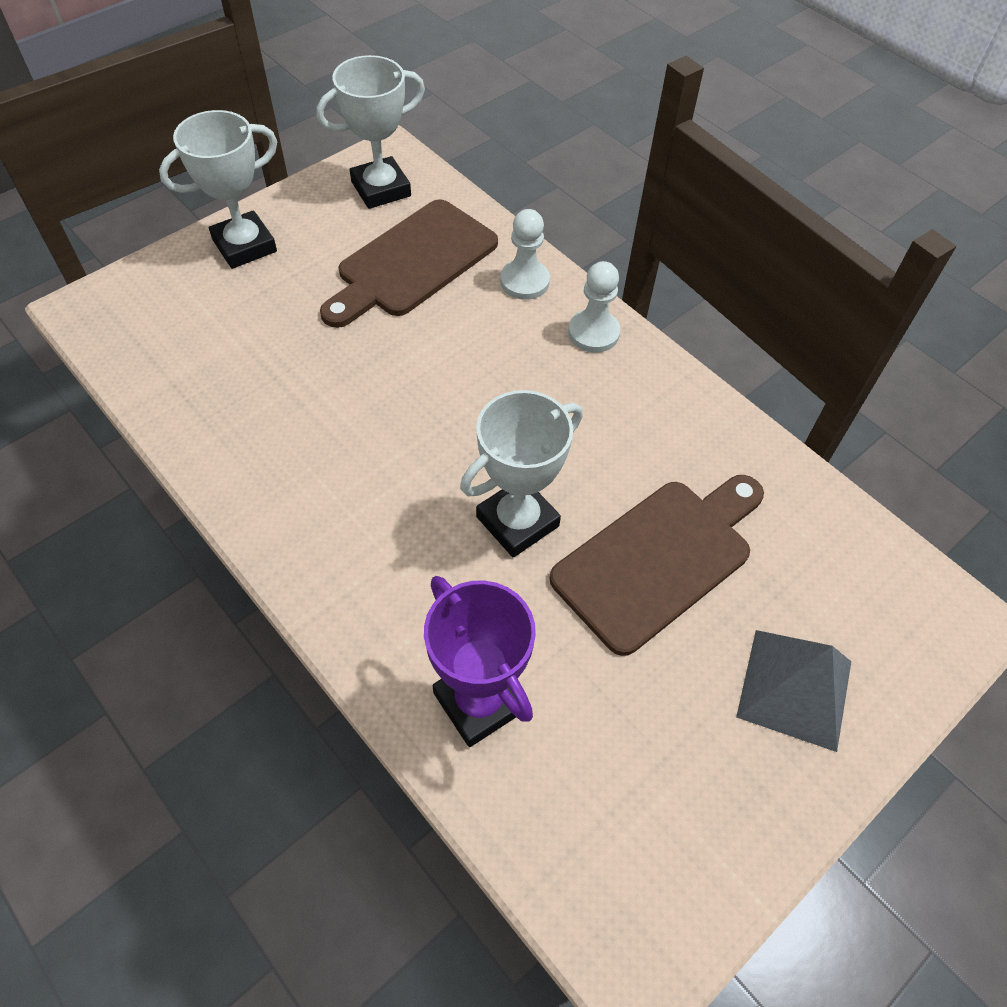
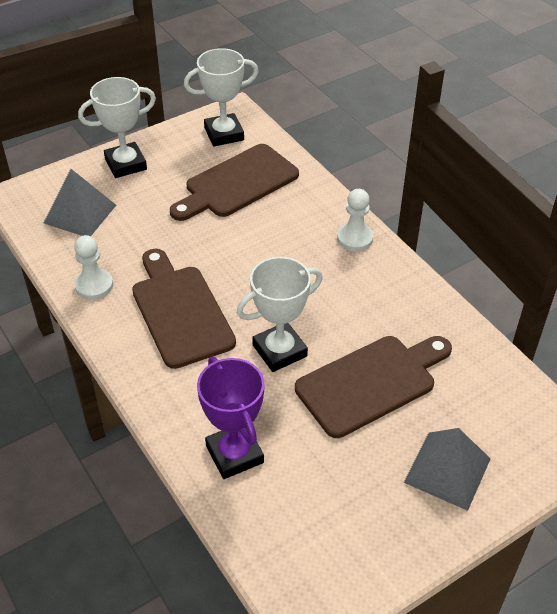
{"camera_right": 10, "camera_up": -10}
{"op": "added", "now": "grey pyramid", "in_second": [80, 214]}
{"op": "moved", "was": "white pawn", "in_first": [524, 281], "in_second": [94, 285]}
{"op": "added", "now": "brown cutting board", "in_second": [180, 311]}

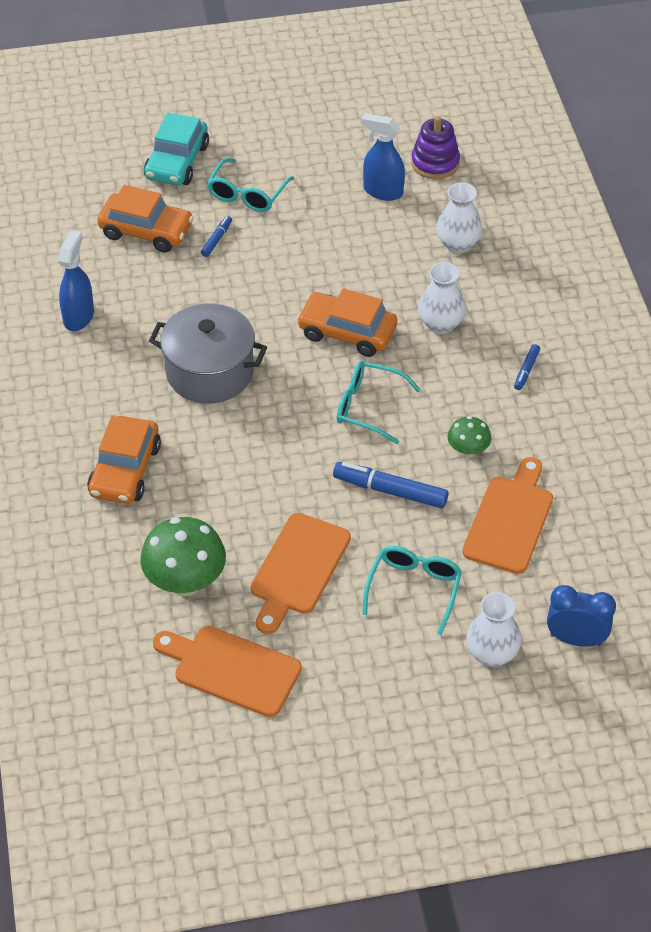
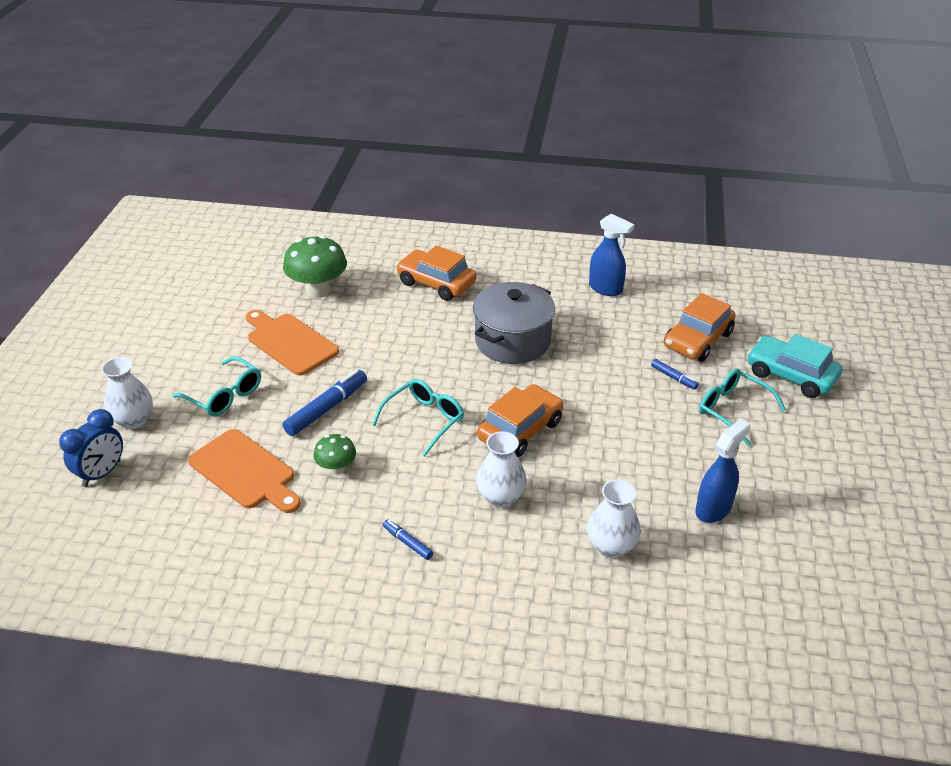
{"camera_right": 110, "camera_up": -10}
{"op": "removed", "was": "orange cutting board", "in_first": [231, 669]}
{"op": "removed", "was": "purple stacking toy", "in_first": [435, 163]}

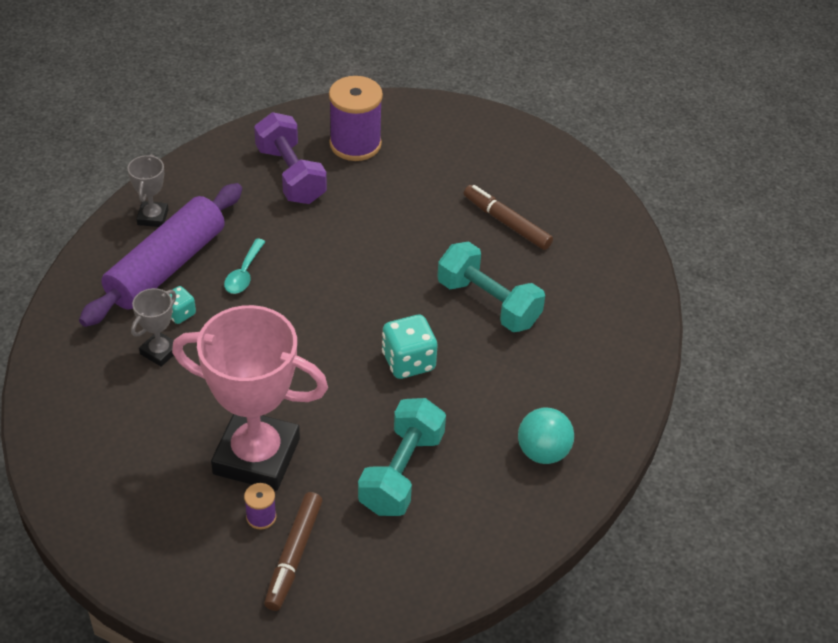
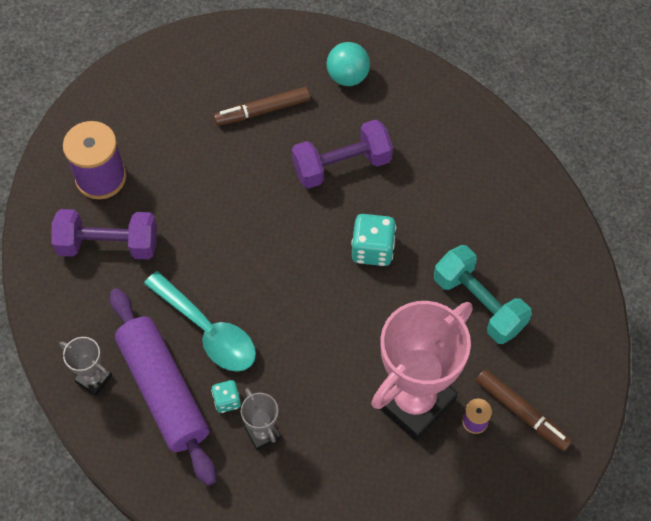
{"camera_right": -60, "camera_up": 15}
{"op": "resized", "was": "turquoise spoon", "in_first": [244, 273], "in_second": [208, 331], "ratio": 1.86}
{"op": "recoloured", "was": "turquoise dumbbell", "now": "purple dumbbell", "in_first": [488, 303], "in_second": [341, 165]}
{"op": "moved", "was": "turquoise ball", "in_first": [543, 452], "in_second": [348, 77]}

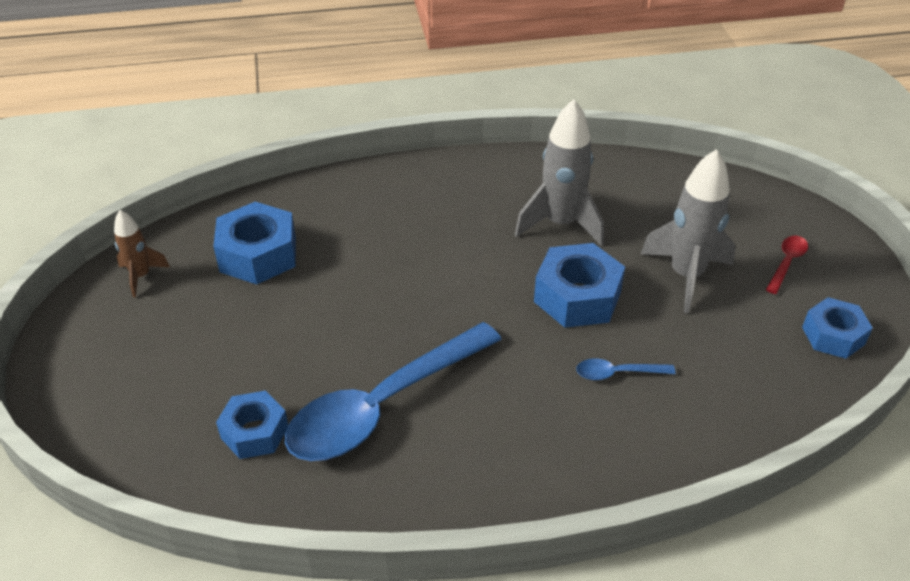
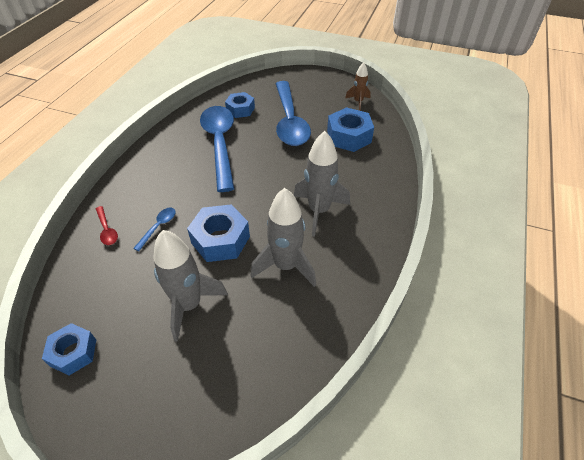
{"camera_right": 120, "camera_up": 5}
{"op": "moved", "was": "red spoon", "in_first": [786, 263], "in_second": [107, 230]}
{"op": "added", "now": "blue spoon", "in_second": [289, 121]}
{"op": "added", "now": "grey rocket", "in_second": [319, 211]}

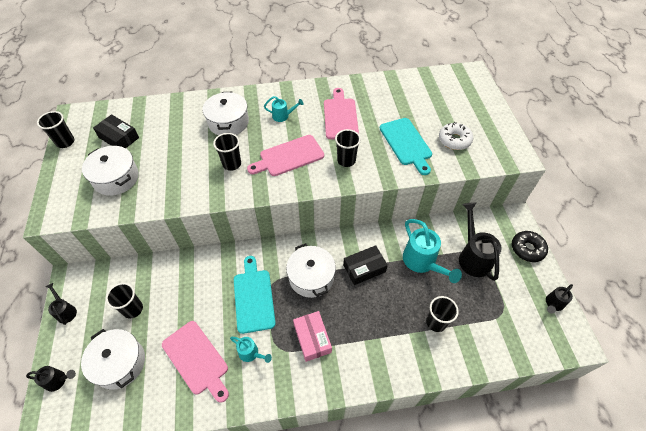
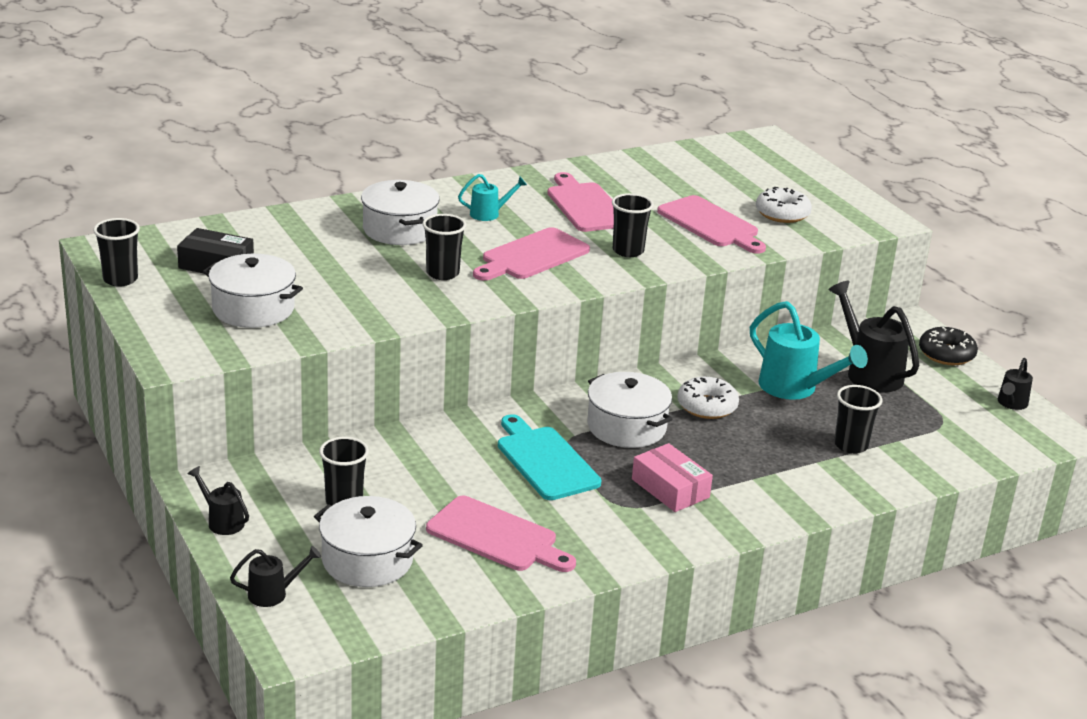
{"camera_right": -20, "camera_up": -25}
{"op": "recoloured", "was": "turquoise cutting board", "now": "pink cutting board", "in_first": [406, 143], "in_second": [710, 224]}
{"op": "replaced", "was": "black box", "now": "white donut", "in_first": [364, 268], "in_second": [707, 406]}
{"op": "removed", "was": "turquoise watering can", "in_first": [251, 353]}

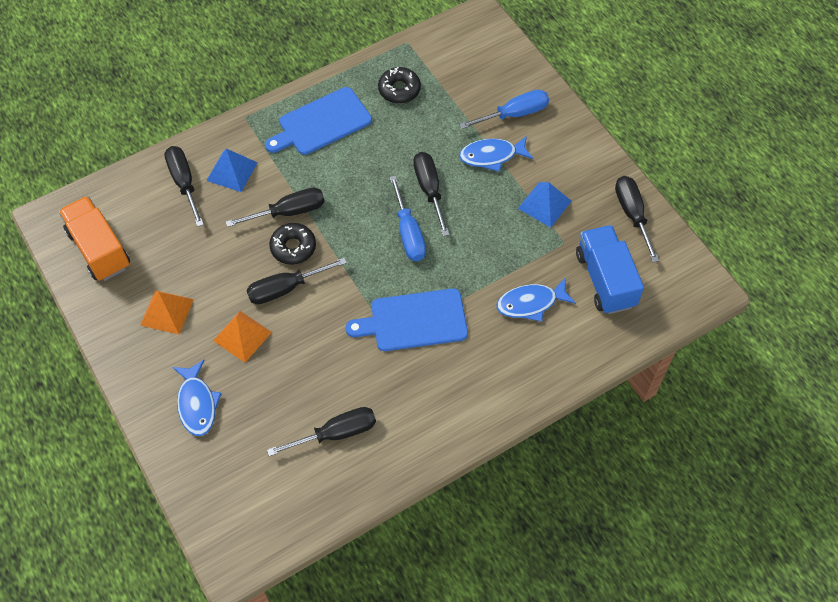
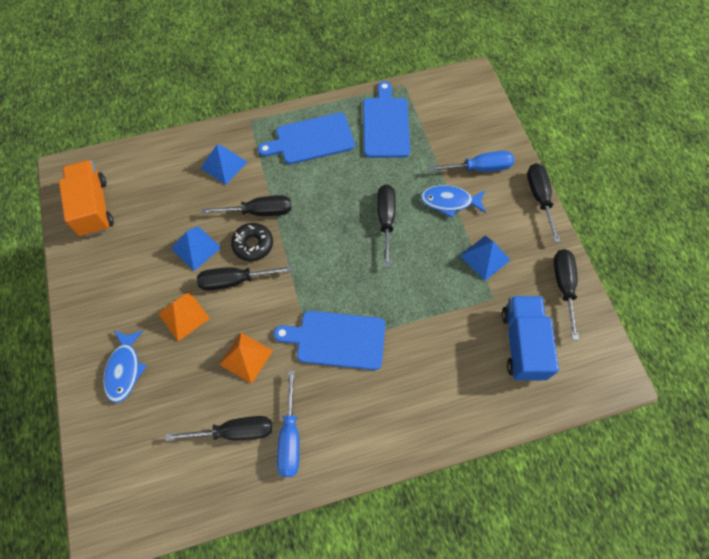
{"camera_right": 15, "camera_up": 5}
{"op": "added", "now": "blue pyramid", "in_second": [196, 248]}
{"op": "moved", "was": "orange pyramid", "in_first": [167, 312], "in_second": [246, 357]}
{"op": "moved", "was": "blue screwdriver", "in_first": [408, 233], "in_second": [290, 437]}
{"op": "replaced", "was": "black donut", "now": "blue cutting board", "in_first": [399, 89], "in_second": [386, 124]}
{"op": "moved", "was": "black screwdriver", "in_first": [184, 183], "in_second": [539, 198]}
{"op": "removed", "was": "blue fish", "in_first": [530, 303]}

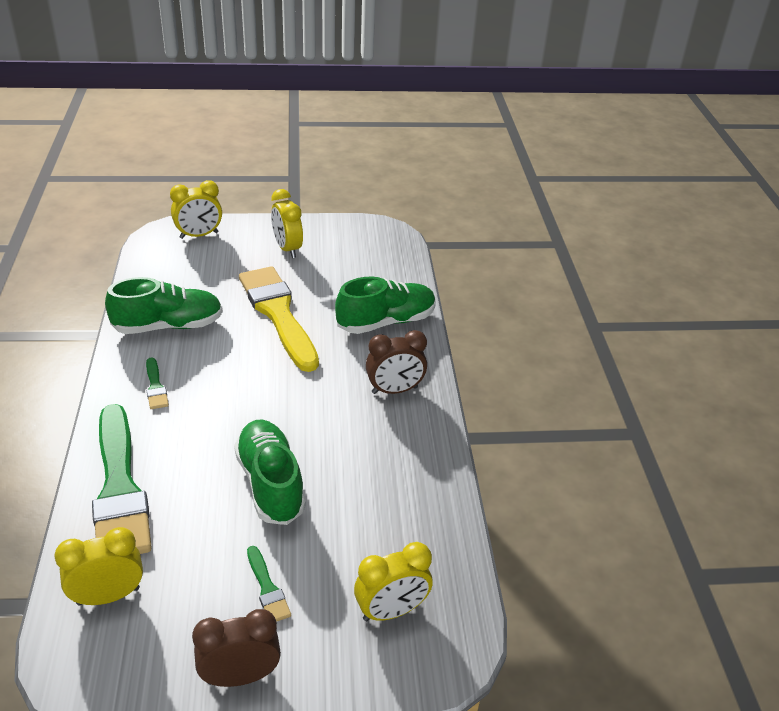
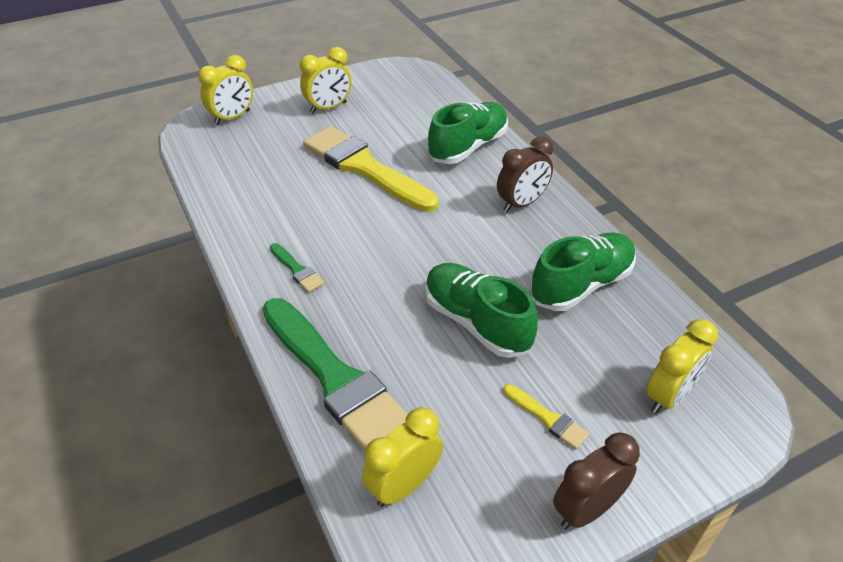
{"camera_right": -20, "camera_up": 5}
{"op": "turned", "was": "yellow clock", "in_first": [287, 249], "in_second": [328, 107], "clockwise": -75}
{"op": "recoloured", "was": "green brush", "now": "yellow brush", "in_first": [267, 588], "in_second": [547, 418]}
{"op": "moved", "was": "green shoe", "in_first": [168, 326], "in_second": [581, 285]}

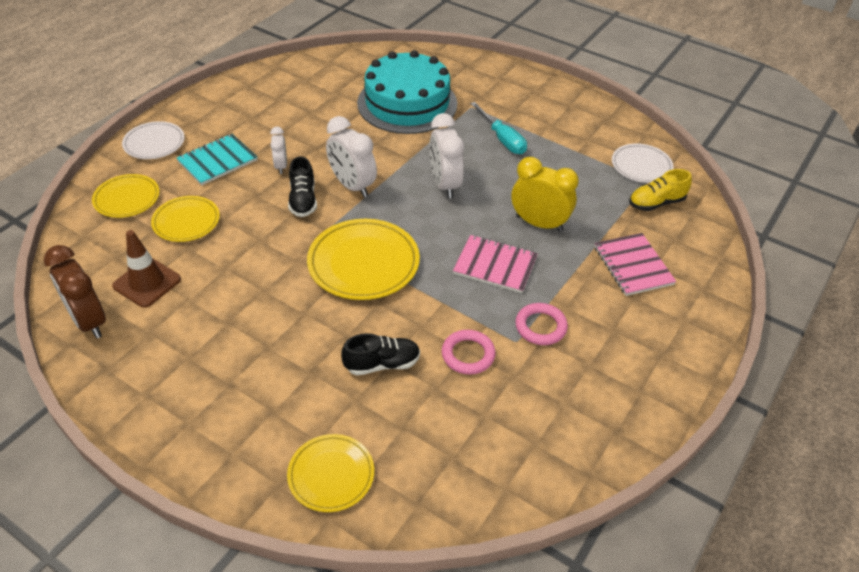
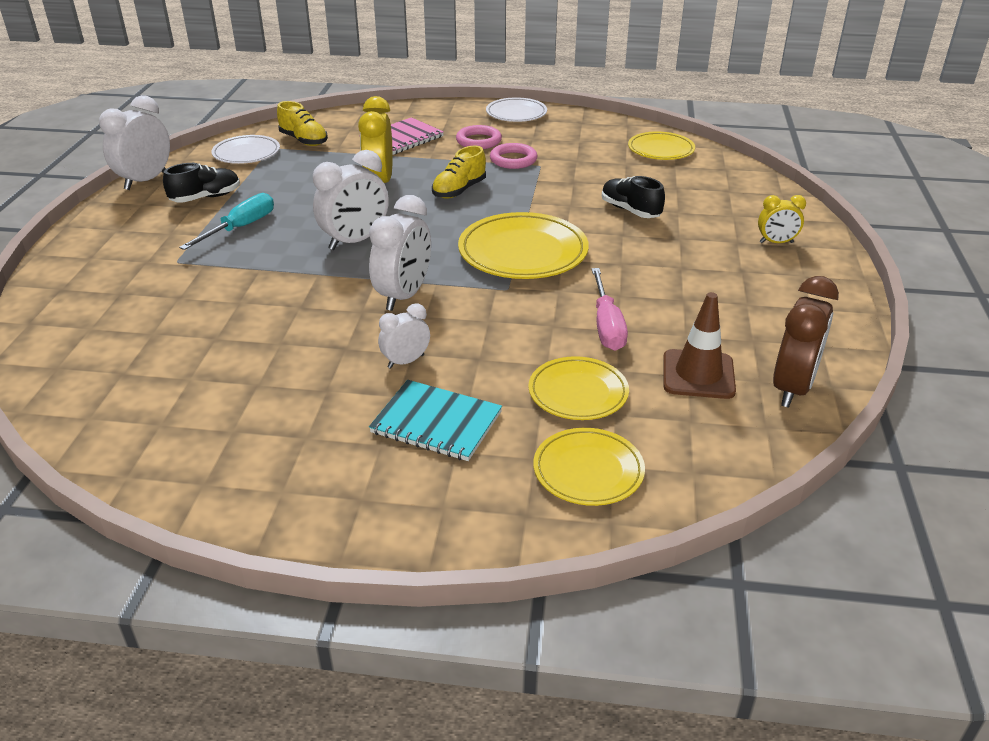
{"camera_right": -115, "camera_up": -10}
{"op": "added", "now": "white clock", "in_second": [145, 181]}
{"op": "moved", "was": "black shoe", "in_first": [303, 200], "in_second": [206, 197]}
{"op": "replaced", "was": "pink notebook", "now": "yellow shoe", "in_first": [495, 265], "in_second": [459, 190]}
{"op": "moved", "was": "pink ring", "in_first": [468, 355], "in_second": [478, 141]}
{"op": "moved", "was": "white plate", "in_first": [154, 143], "in_second": [516, 113]}
{"op": "added", "now": "pink screwdriver", "in_second": [606, 325]}
{"op": "moved", "was": "yellow plate", "in_first": [331, 475], "in_second": [660, 150]}
{"op": "added", "now": "yellow clock", "in_second": [776, 242]}
{"op": "removed", "was": "turquoise cake", "in_first": [407, 103]}

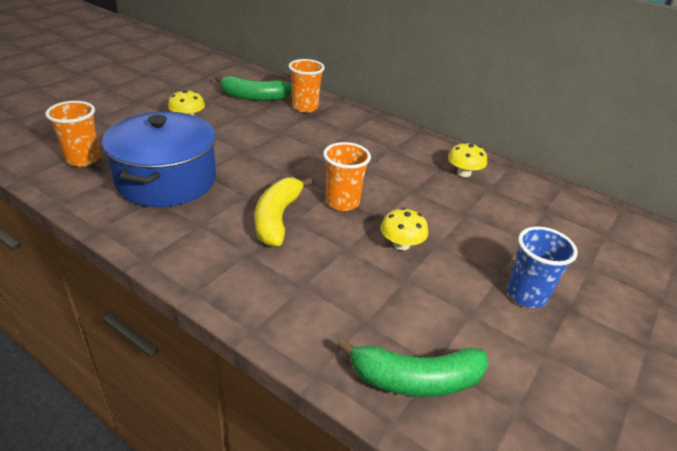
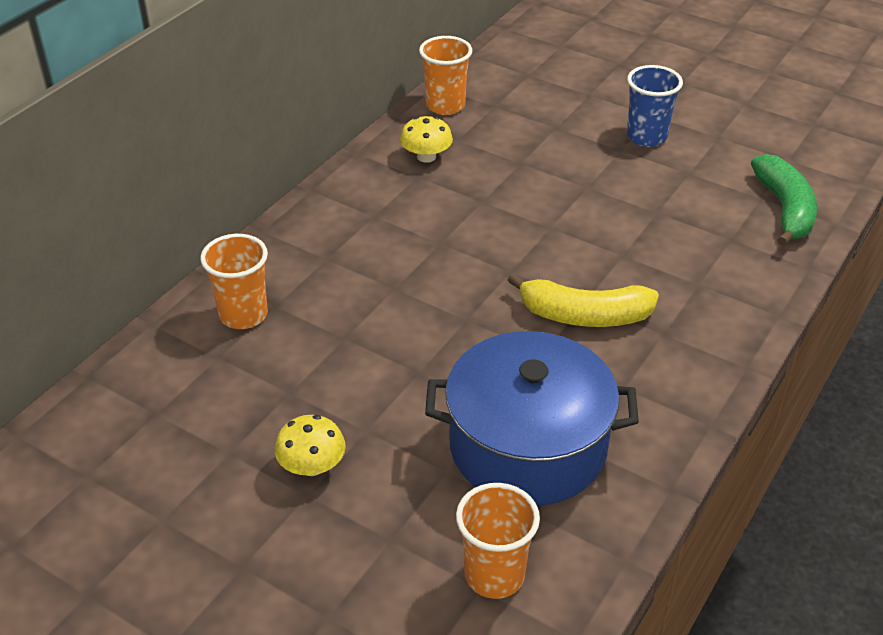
{"camera_right": -90, "camera_up": 5}
{"op": "moved", "was": "orange cup", "in_first": [342, 202], "in_second": [445, 106]}
{"op": "removed", "was": "green banana", "in_first": [254, 97]}
{"op": "removed", "was": "yellow mushroom", "in_first": [401, 244]}

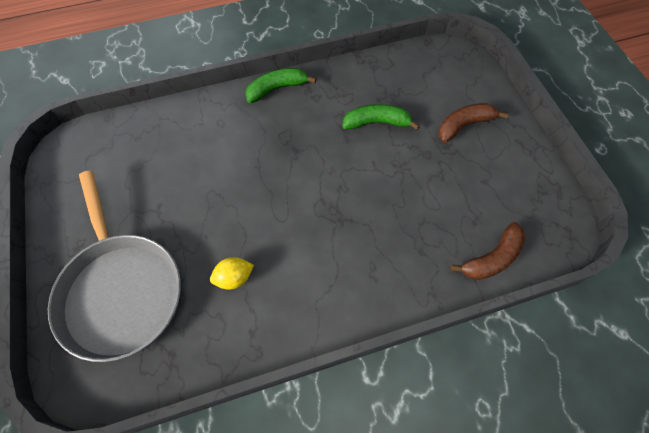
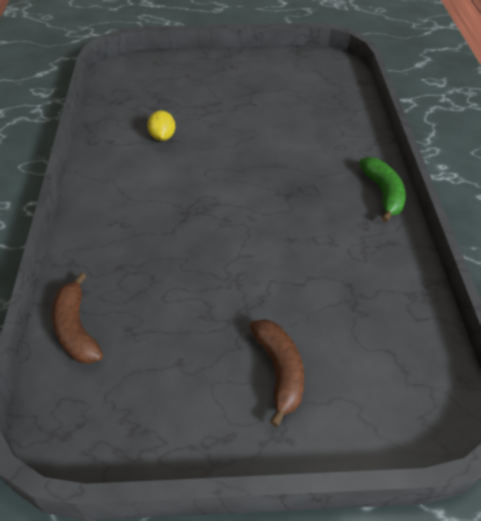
{"camera_right": 105, "camera_up": -15}
{"op": "removed", "was": "grey pan", "in_first": [121, 291]}
{"op": "removed", "was": "green banana", "in_first": [376, 122]}

